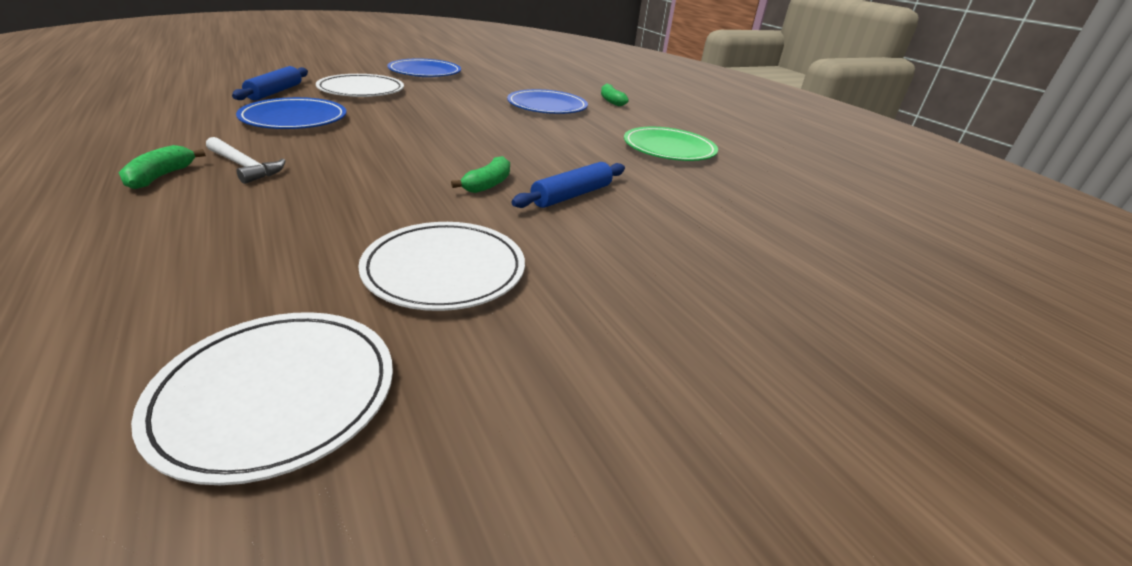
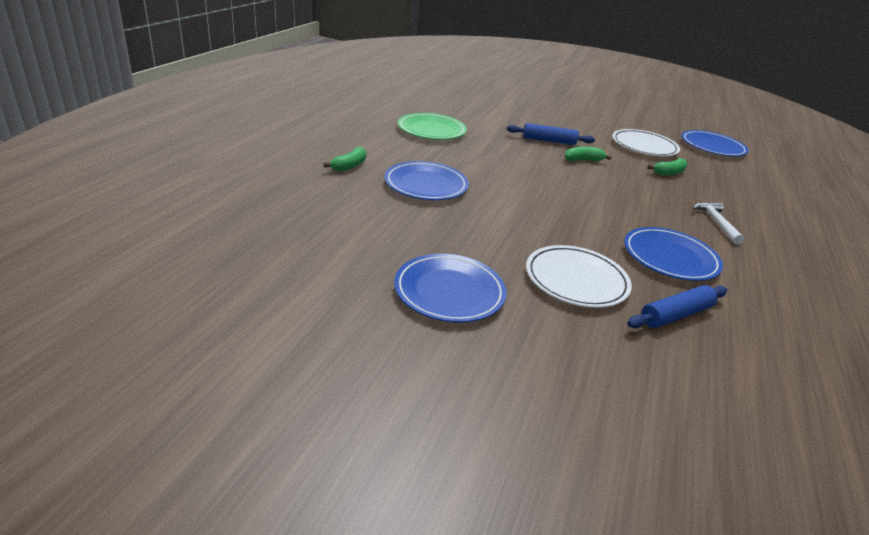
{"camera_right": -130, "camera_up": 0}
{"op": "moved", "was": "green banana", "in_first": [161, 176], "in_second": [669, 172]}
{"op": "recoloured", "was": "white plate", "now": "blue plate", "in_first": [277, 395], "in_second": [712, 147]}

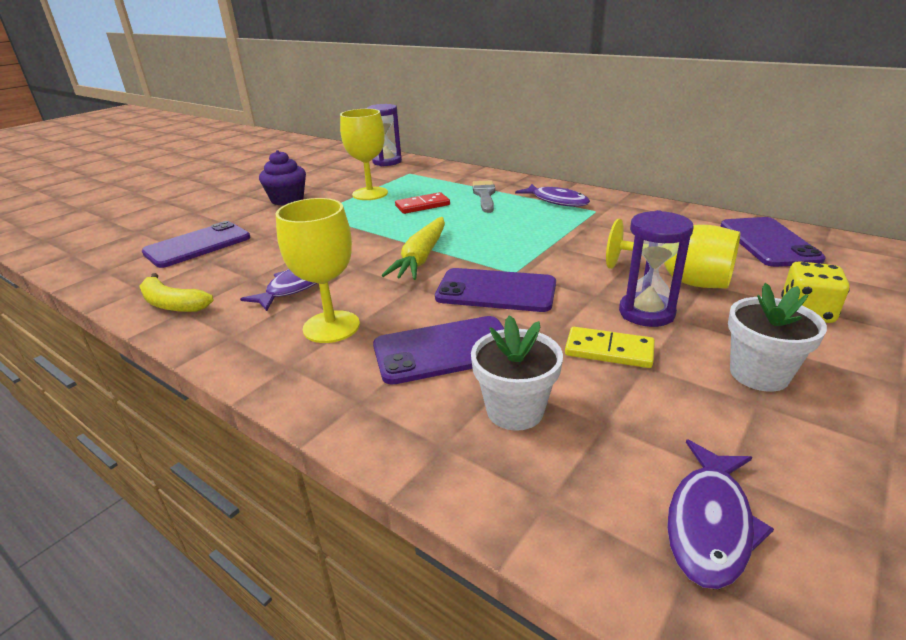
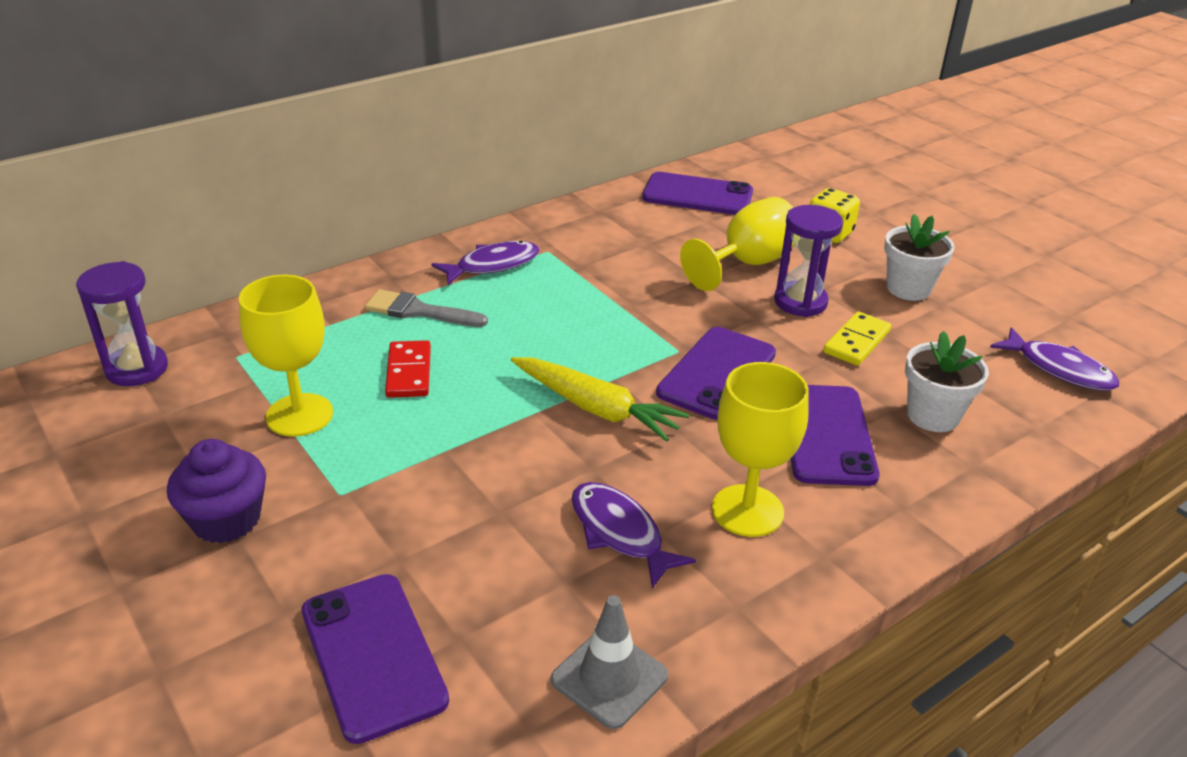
{"camera_right": -75, "camera_up": 5}
{"op": "replaced", "was": "yellow banana", "now": "grey traffic cone", "in_first": [172, 304], "in_second": [609, 678]}

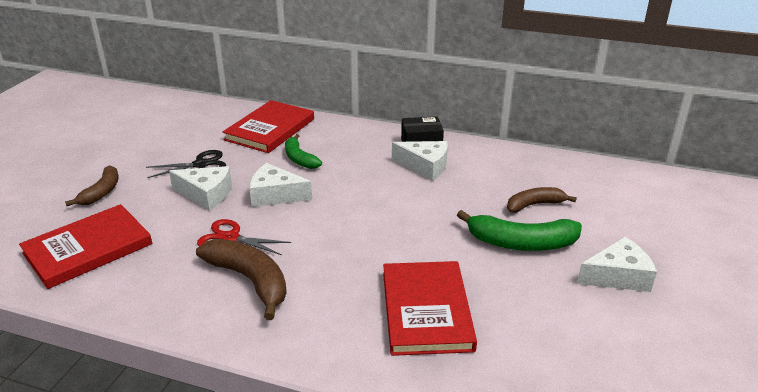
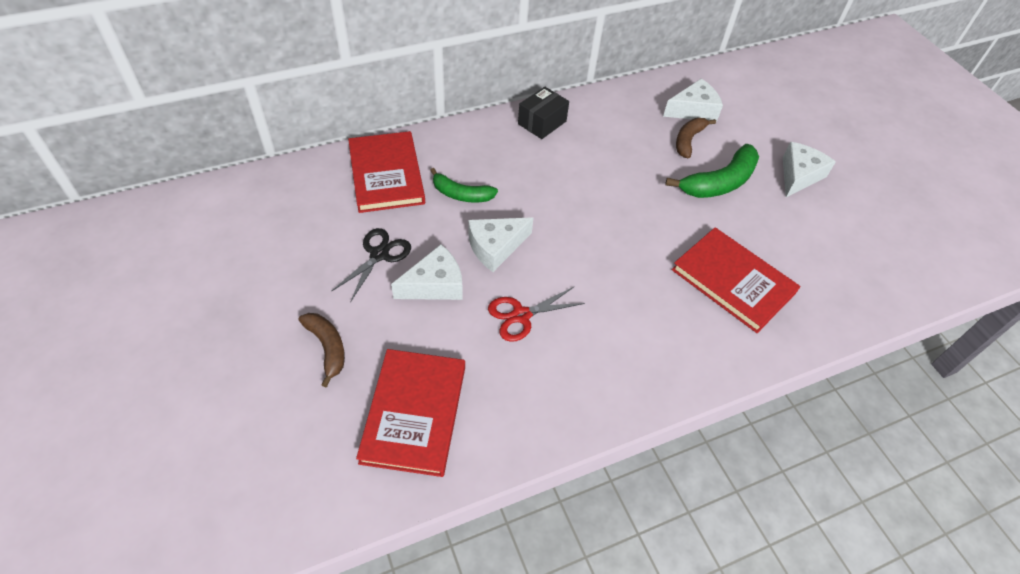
{"camera_right": -45, "camera_up": 20}
{"op": "moved", "was": "white cheese", "in_first": [425, 166], "in_second": [693, 110]}
{"op": "removed", "was": "brown banana", "in_first": [250, 280]}

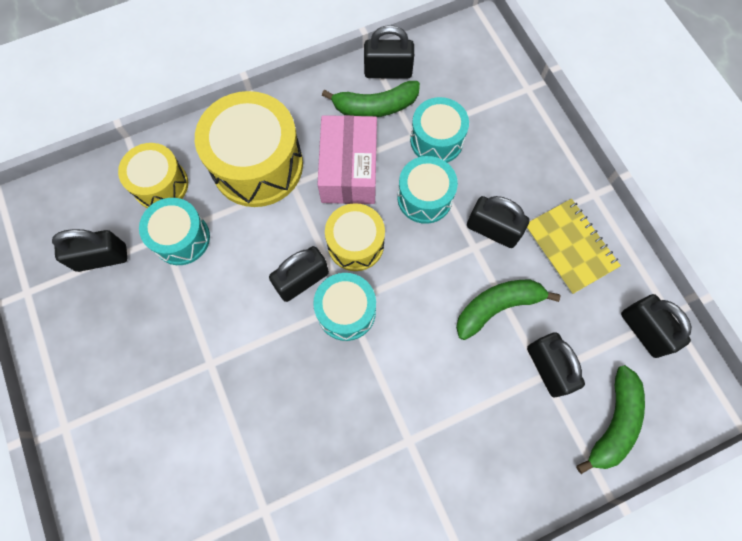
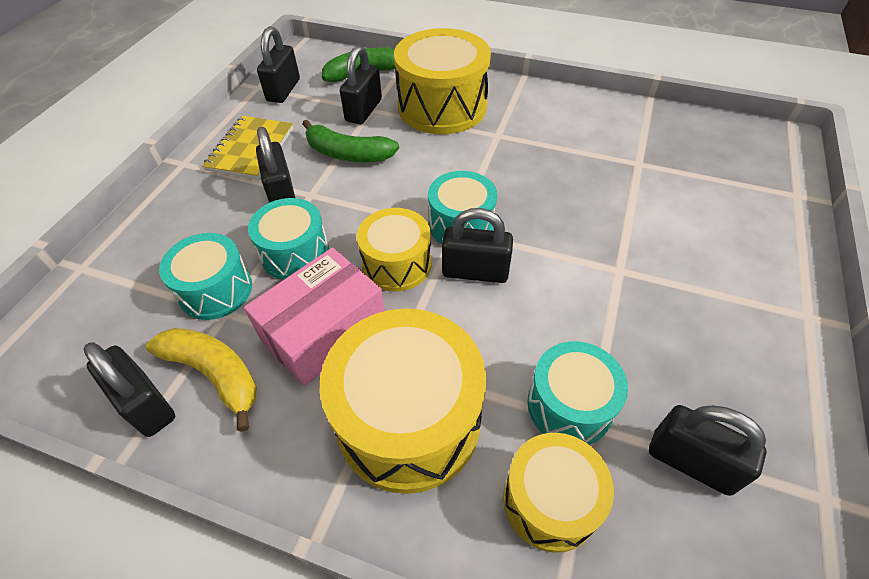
{"camera_right": -135, "camera_up": -20}
{"op": "recoloured", "was": "green banana", "now": "yellow banana", "in_first": [375, 106], "in_second": [215, 374]}
{"op": "added", "now": "yellow drum", "in_second": [442, 107]}

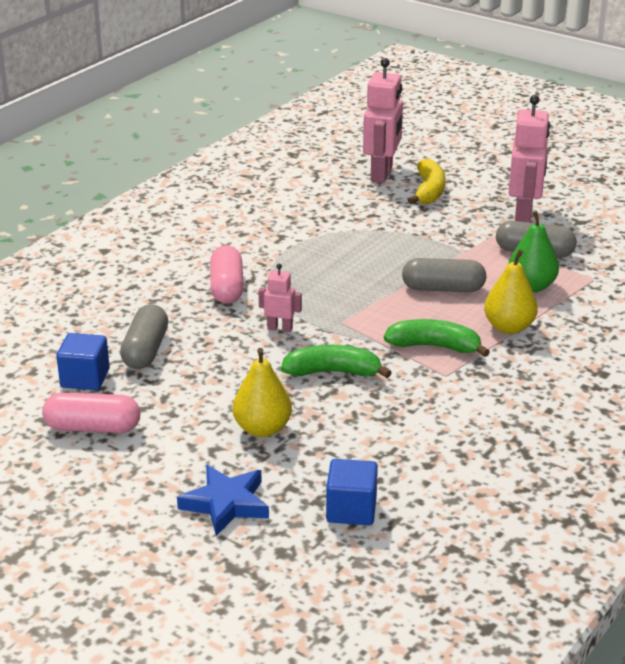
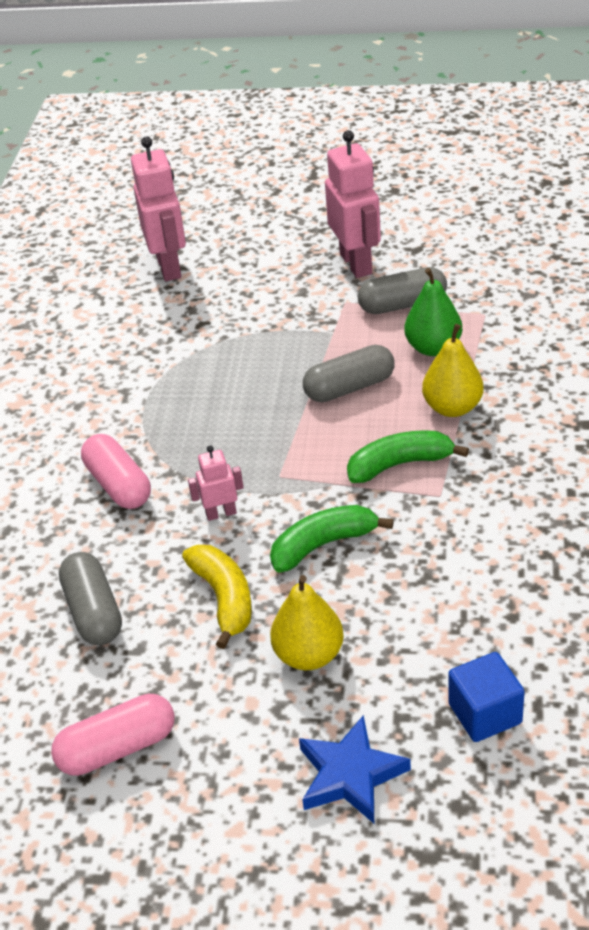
{"camera_right": -25, "camera_up": 10}
{"op": "moved", "was": "yellow banana", "in_first": [429, 191], "in_second": [224, 598]}
{"op": "removed", "was": "blue cube", "in_first": [85, 378]}

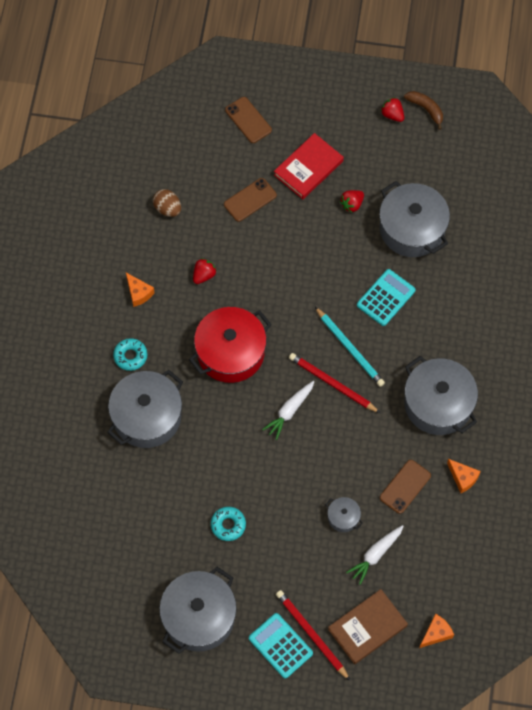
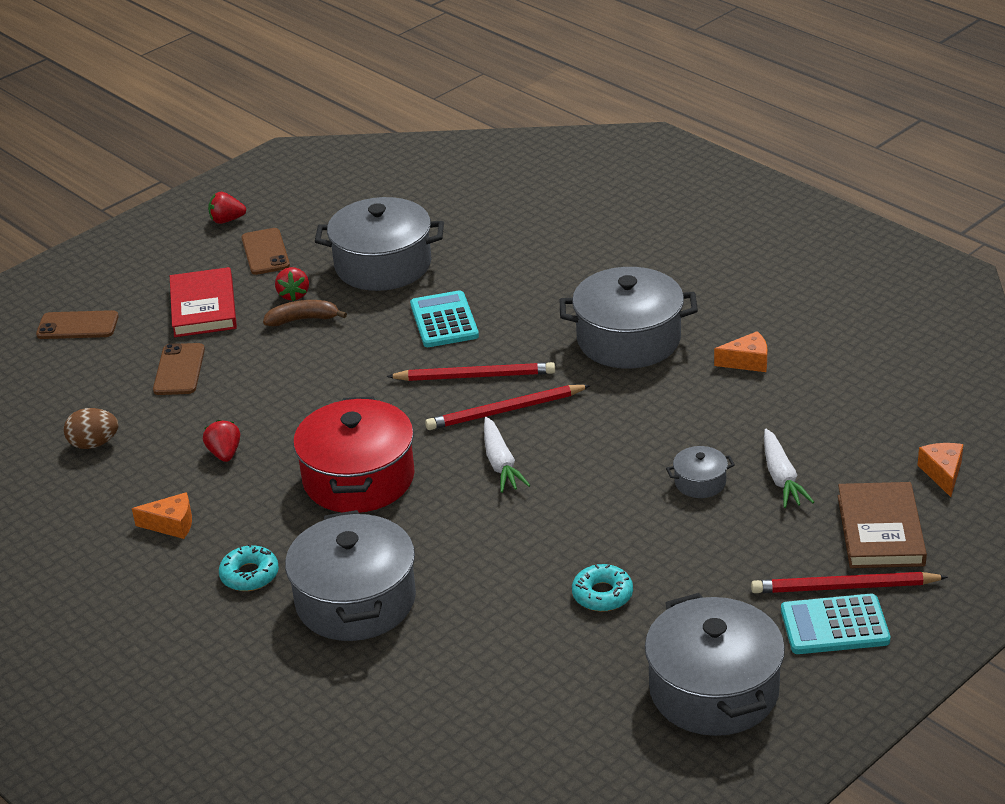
{"camera_right": -50, "camera_up": -30}
{"op": "moved", "was": "brown phone", "in_first": [405, 486], "in_second": [265, 252]}
{"op": "moved", "was": "brown banana", "in_first": [426, 109], "in_second": [303, 319]}
{"op": "recoloured", "was": "turquoise pencil", "now": "red pencil", "in_first": [350, 348], "in_second": [475, 376]}

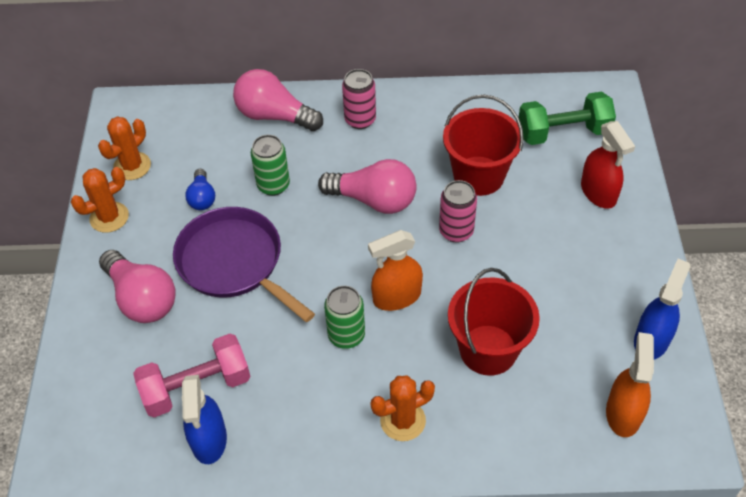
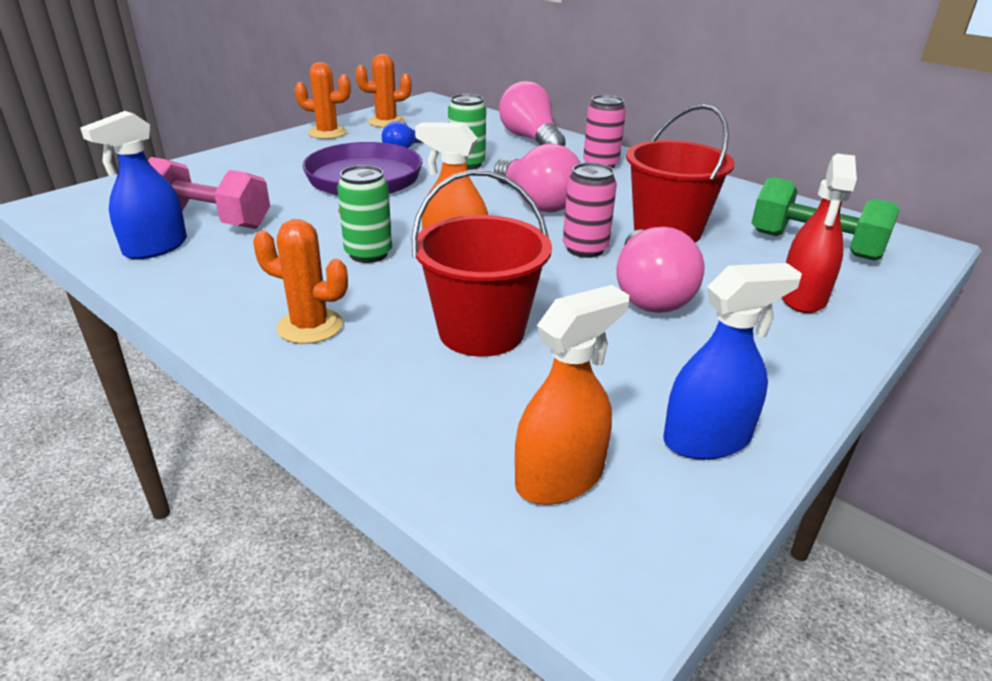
{"camera_right": 40, "camera_up": -20}
{"op": "moved", "was": "pink light bulb", "in_first": [142, 298], "in_second": [649, 293]}

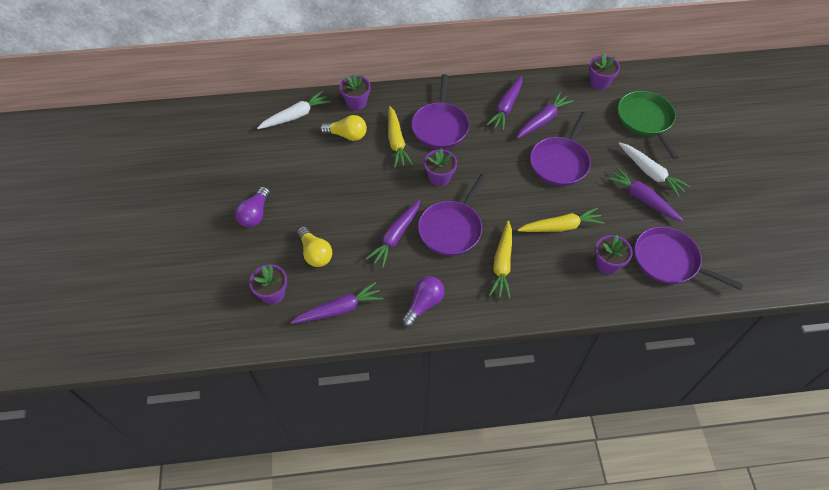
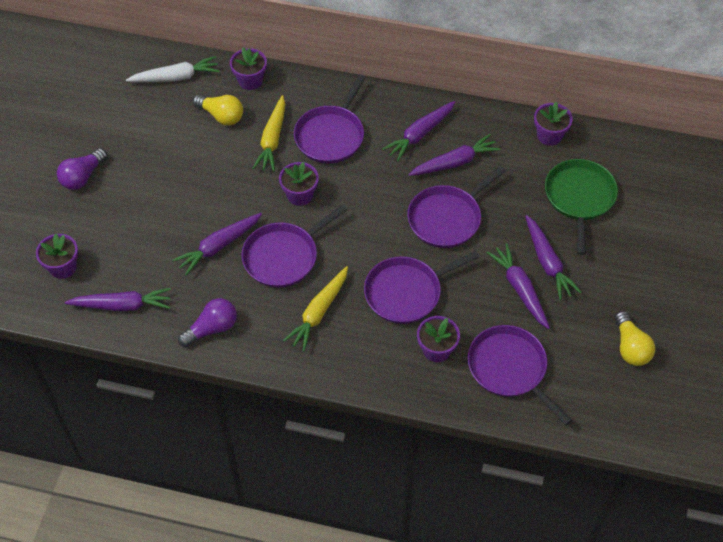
{"camera_right": 20, "camera_up": 0}
{"op": "replaced", "was": "yellow carrot", "now": "purple pan", "in_first": [561, 227], "in_second": [406, 292]}
{"op": "recoloured", "was": "white carrot", "now": "purple carrot", "in_first": [650, 173], "in_second": [547, 262]}
{"op": "moved", "was": "yellow light bulb", "in_first": [315, 253], "in_second": [630, 347]}

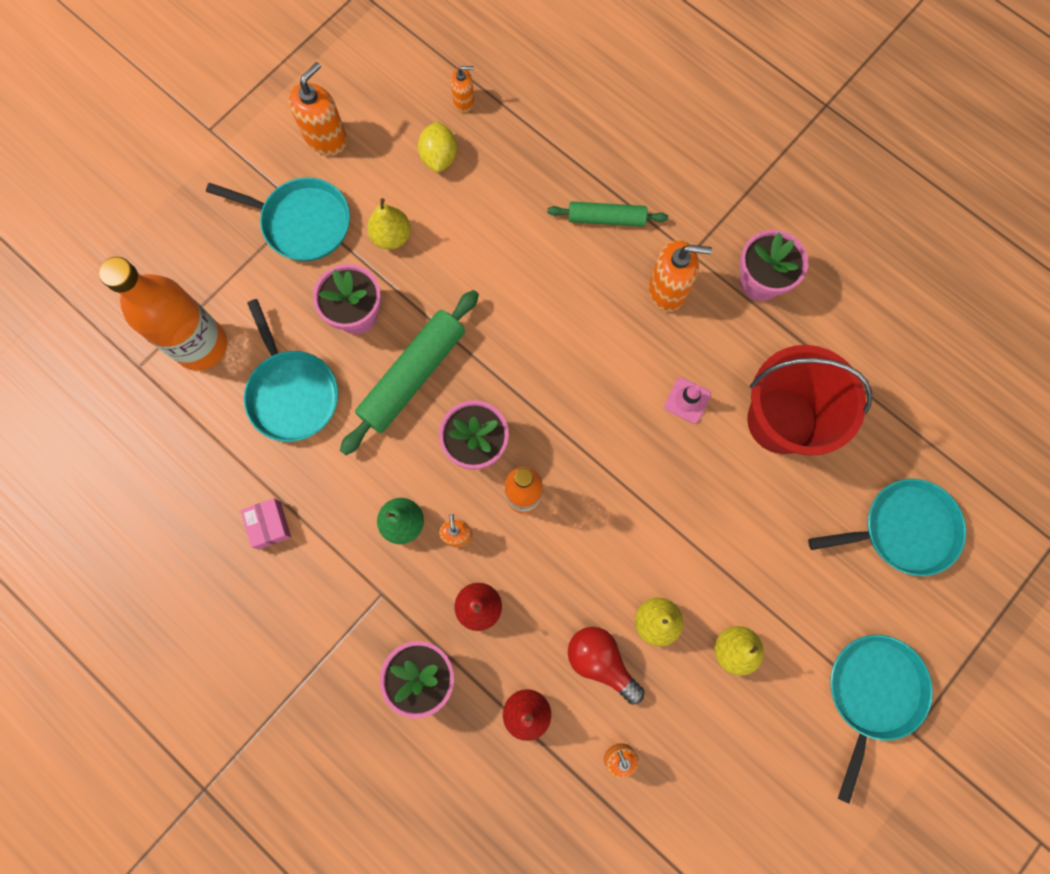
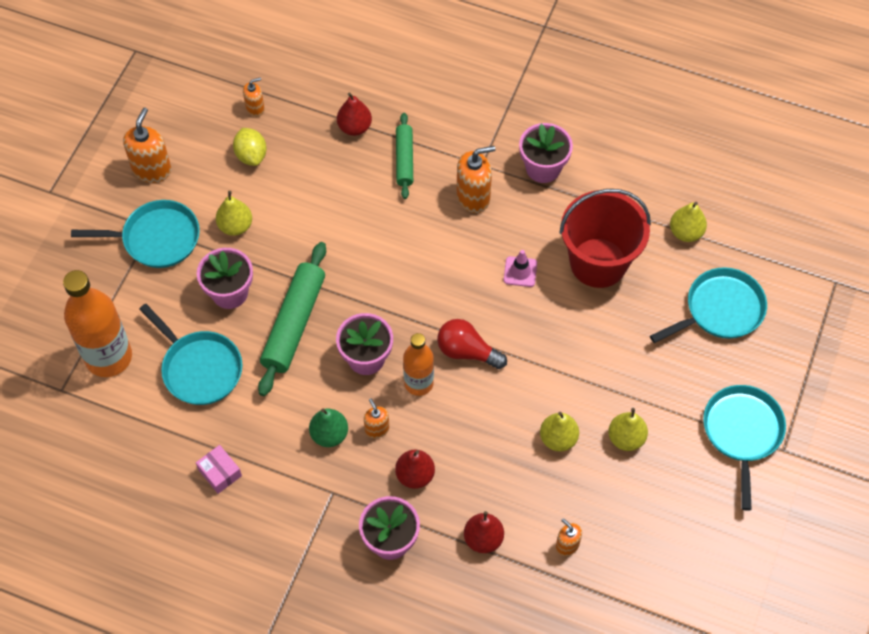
{"camera_right": -20, "camera_up": -15}
{"op": "added", "now": "red pear", "in_second": [354, 127]}
{"op": "turned", "was": "green rolling pin", "in_first": [606, 218], "in_second": [404, 160], "clockwise": -75}
{"op": "moved", "was": "red light bulb", "in_first": [601, 661], "in_second": [467, 351]}
{"op": "added", "now": "yellow pear", "in_second": [685, 232]}

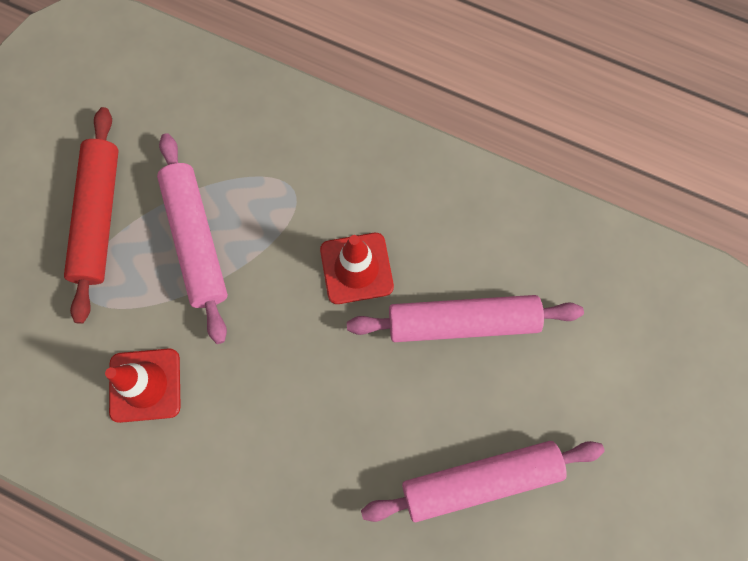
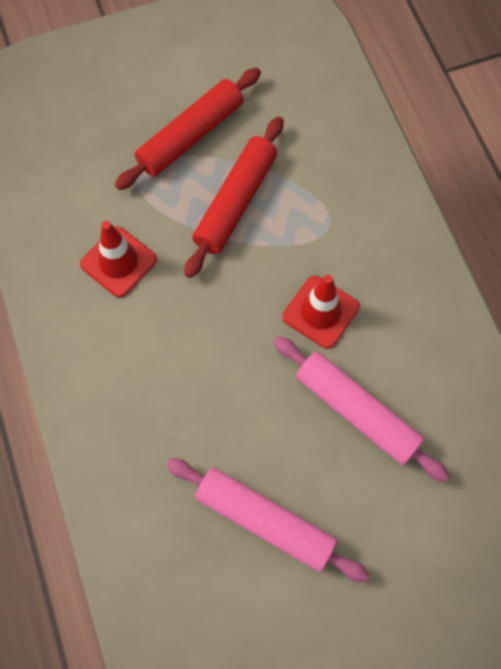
{"camera_right": 45, "camera_up": -5}
{"op": "recoloured", "was": "pink rolling pin", "now": "red rolling pin", "in_first": [196, 240], "in_second": [236, 202]}

